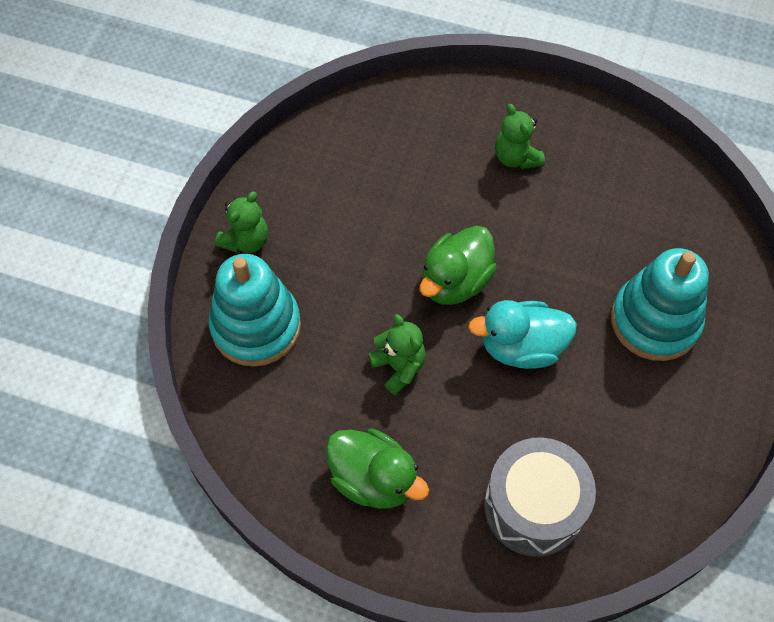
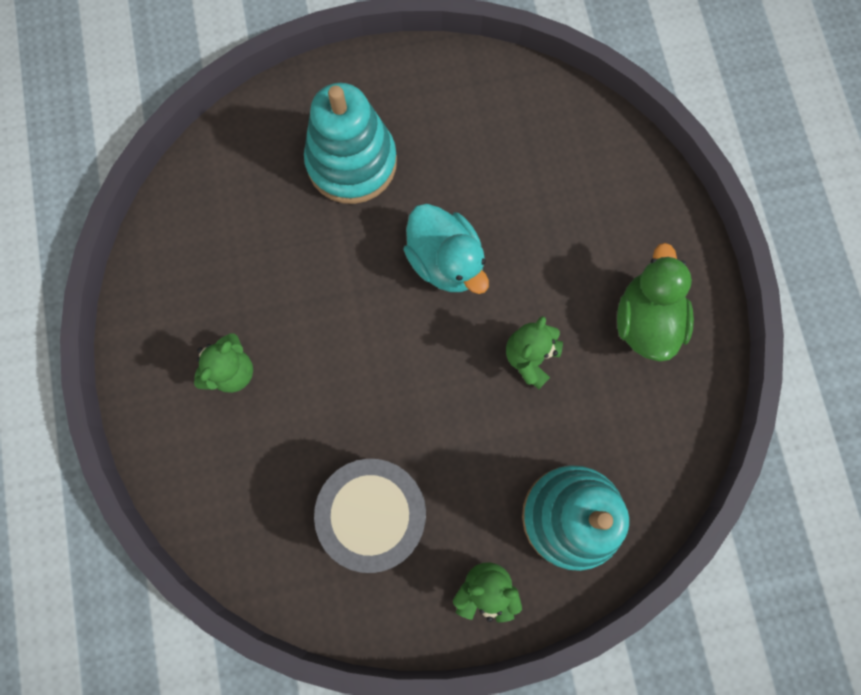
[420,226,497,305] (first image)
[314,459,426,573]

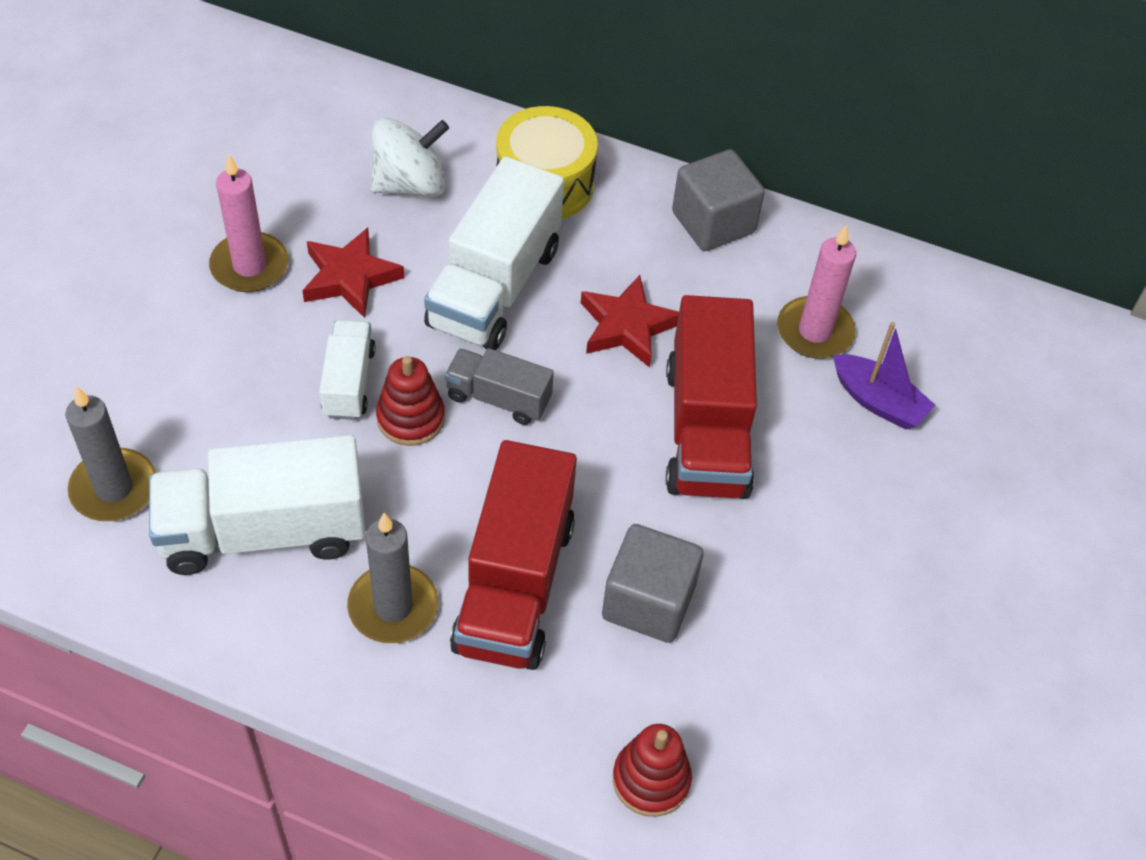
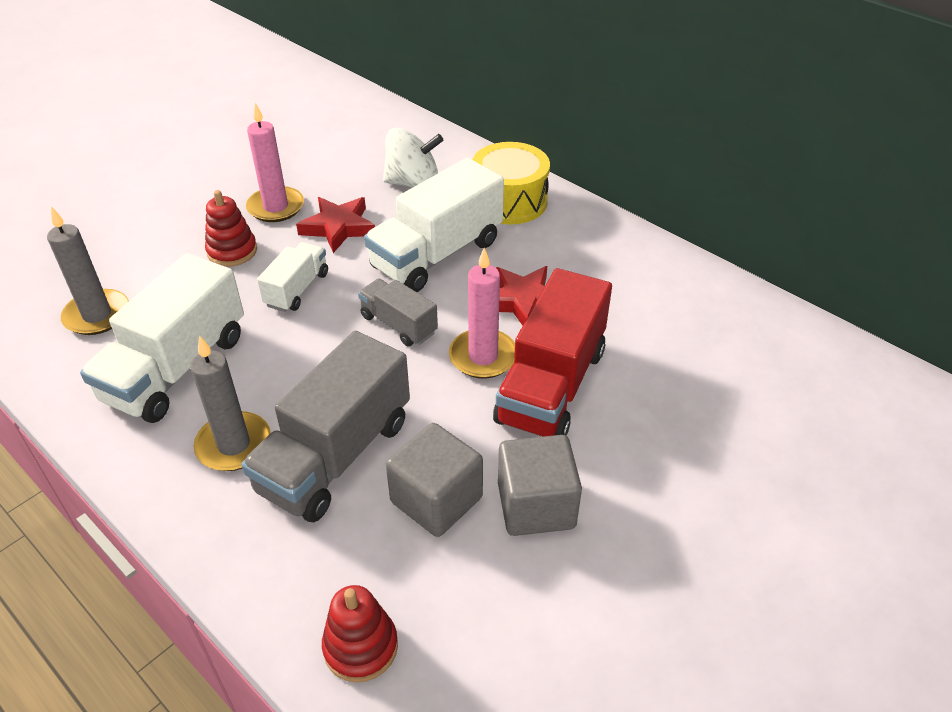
[833,322,935,430] (first image)
[205,190,257,267]
[498,435,582,536]
[449,248,515,379]
[241,331,410,522]
[80,253,244,423]

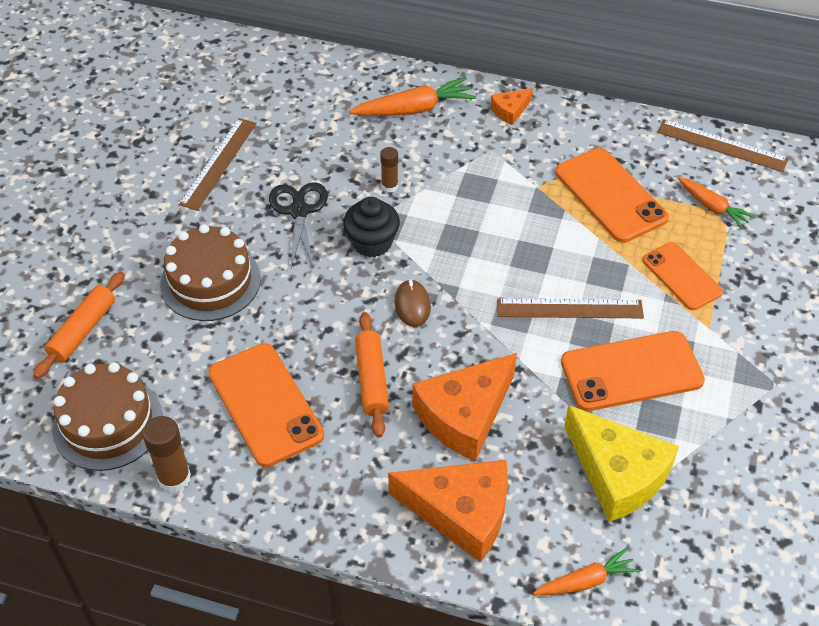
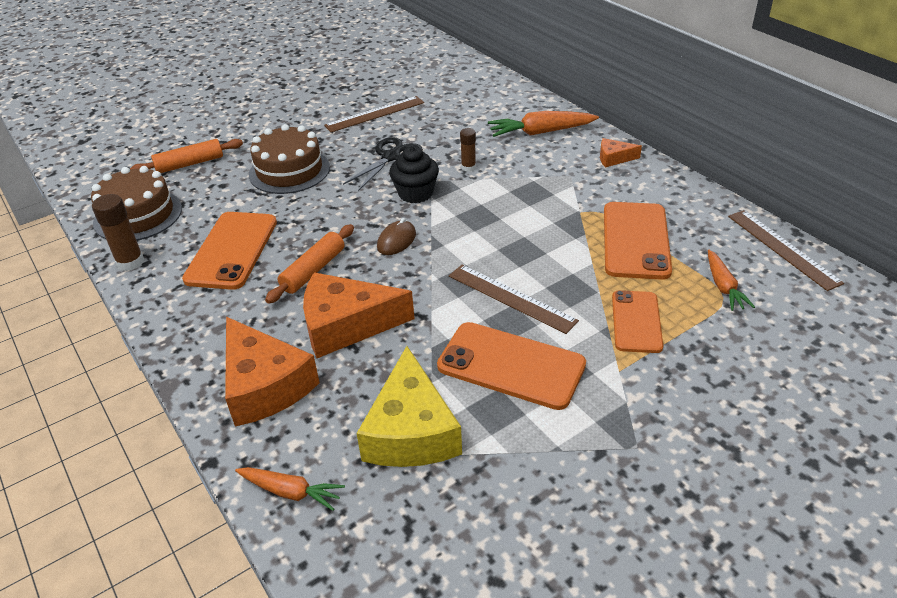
[488,111,599,137]

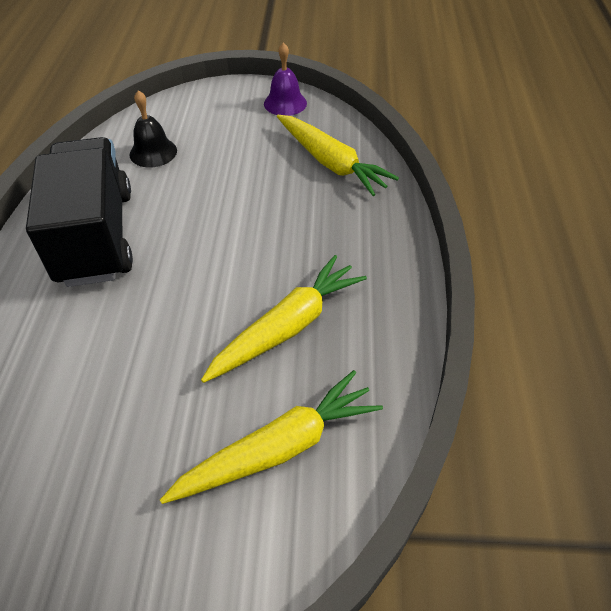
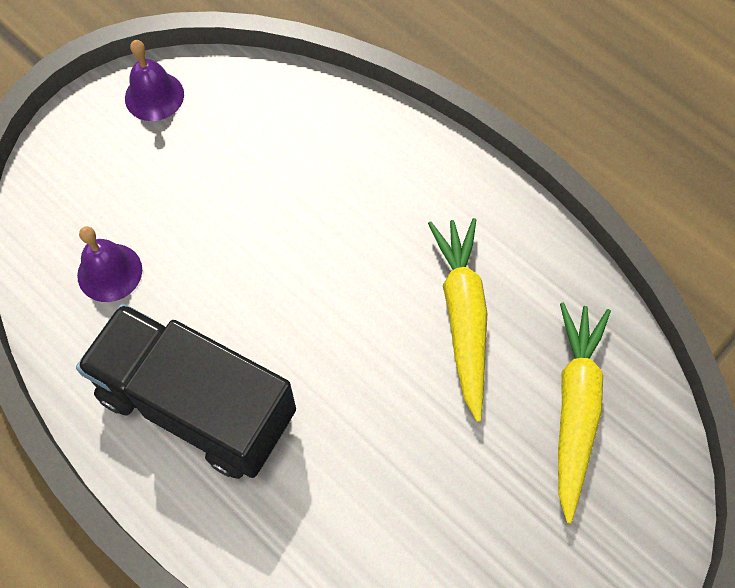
[277,115,399,196] (first image)
[77,226,142,302]

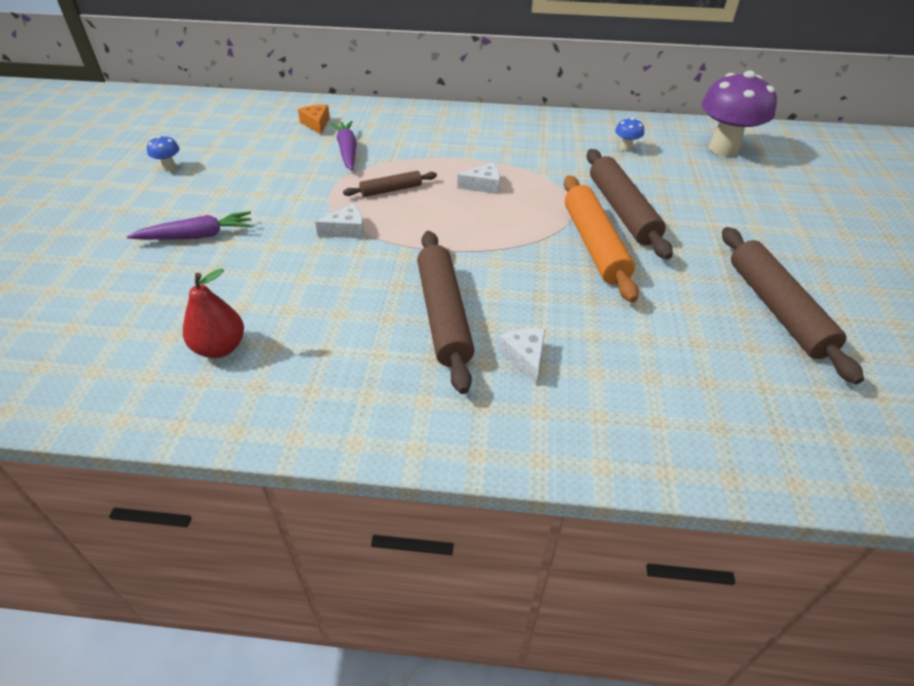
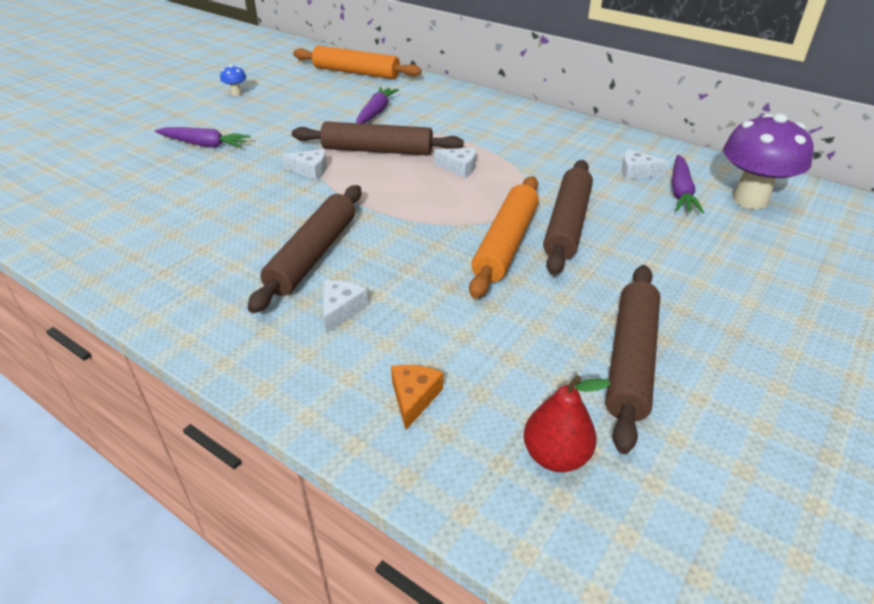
[293,45,422,79]
[672,155,704,213]
[524,375,611,472]
[391,365,443,430]
[622,149,668,180]
[292,122,464,155]

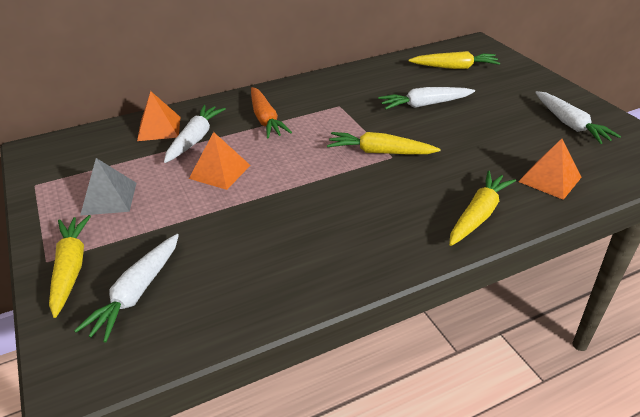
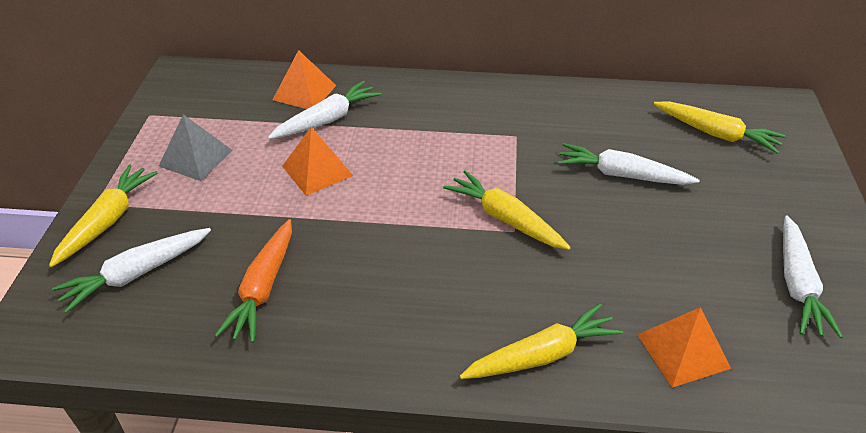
[215,219,292,343]

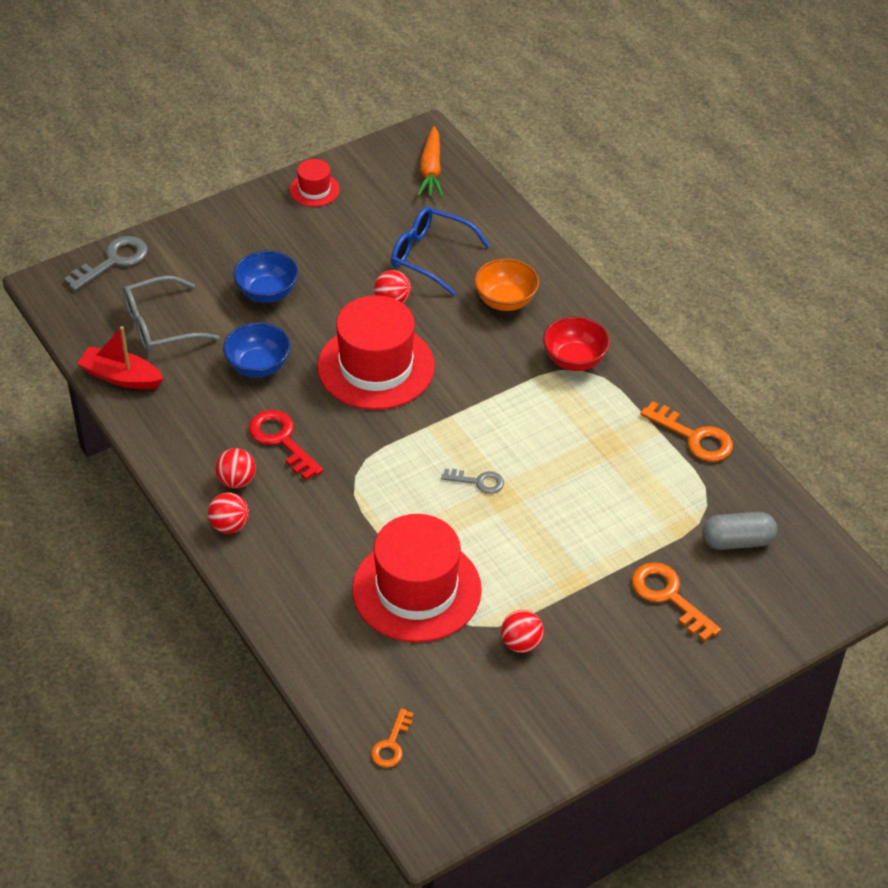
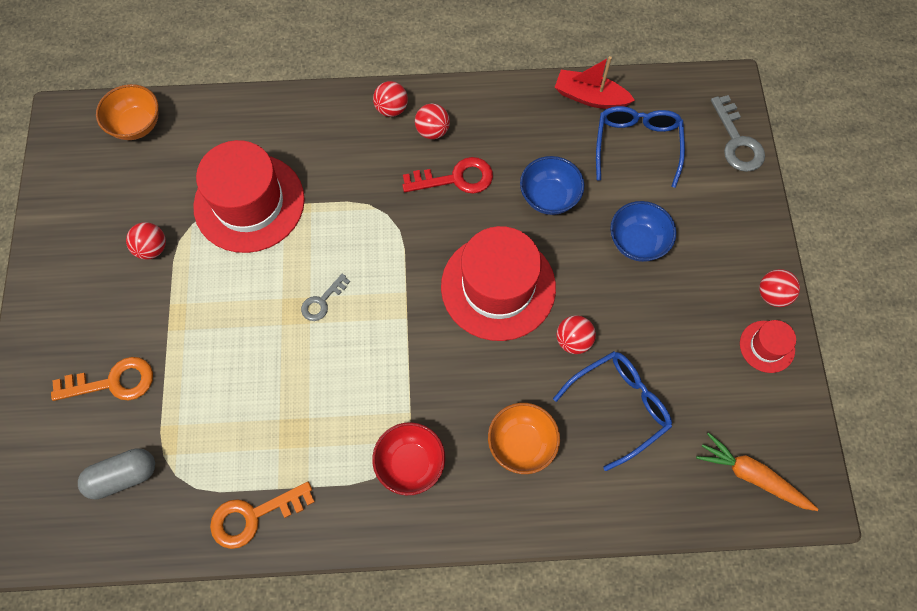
[759,269,800,307]
[96,84,159,140]
[596,106,685,188]
[555,56,635,109]
[78,448,155,499]

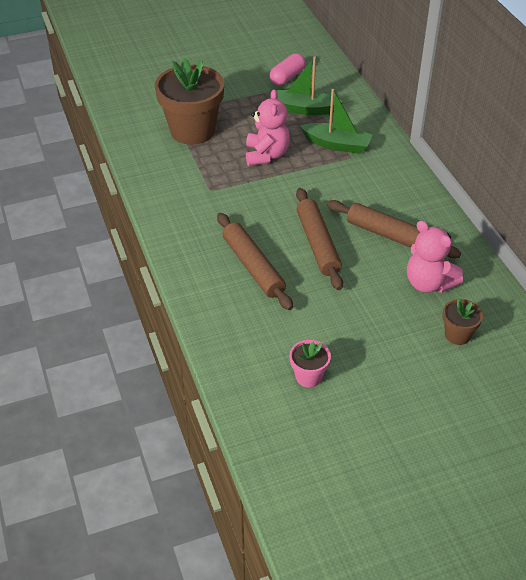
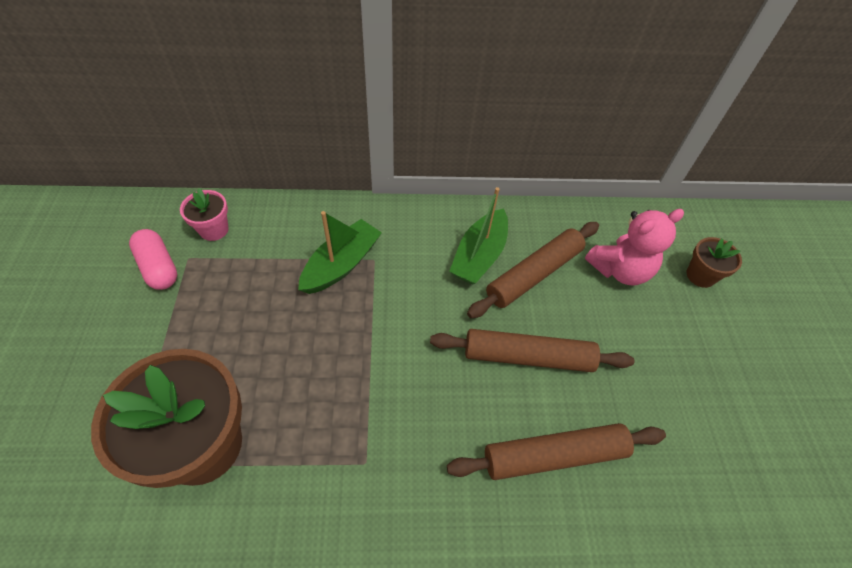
[246,89,290,166] (first image)
[449,187,508,284]
[180,189,229,241]

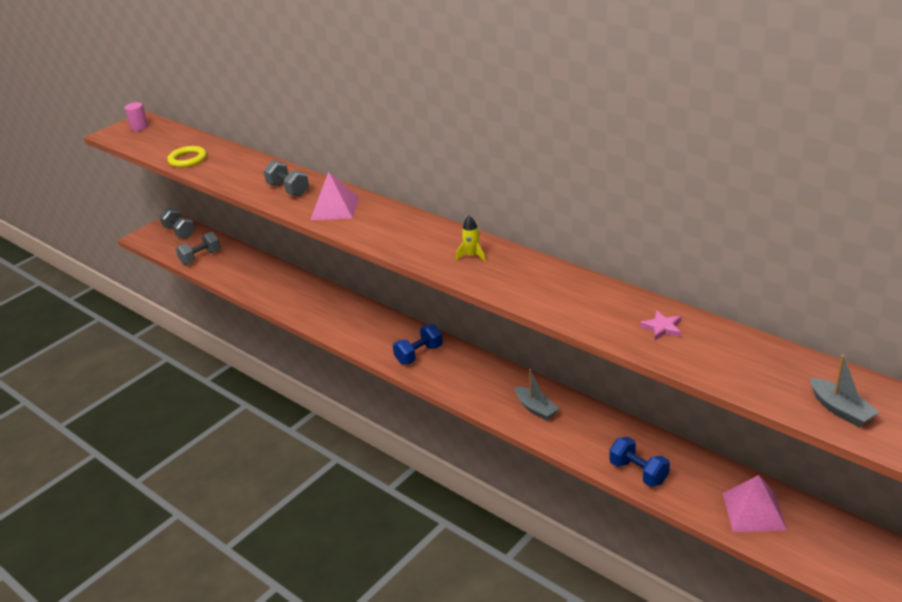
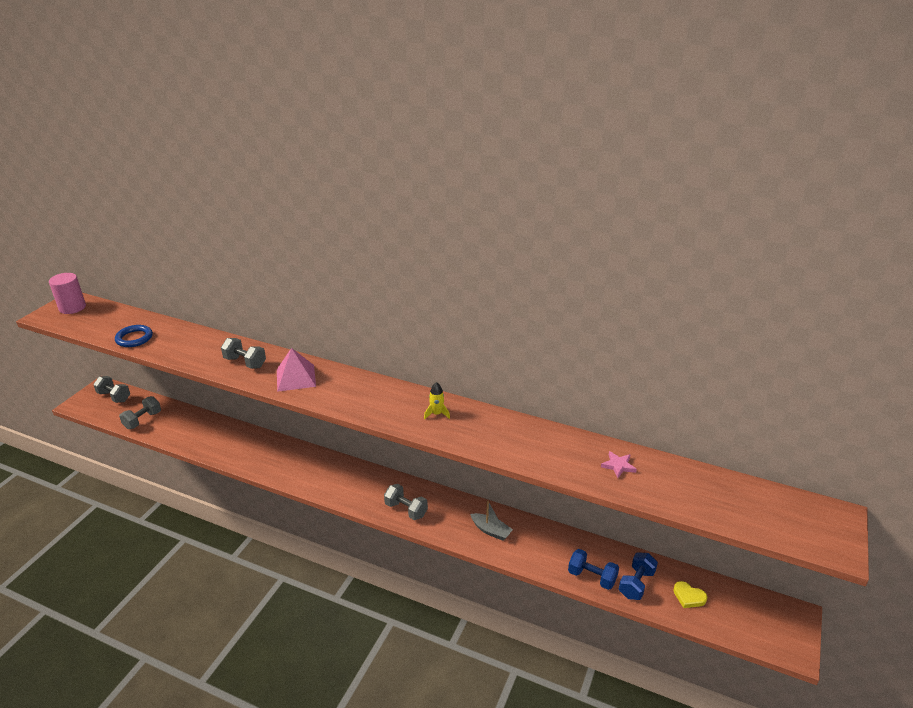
[810,355,879,427] (first image)
[384,484,428,520]
[619,552,658,600]
[673,581,707,608]
[115,325,153,347]
[49,273,86,314]

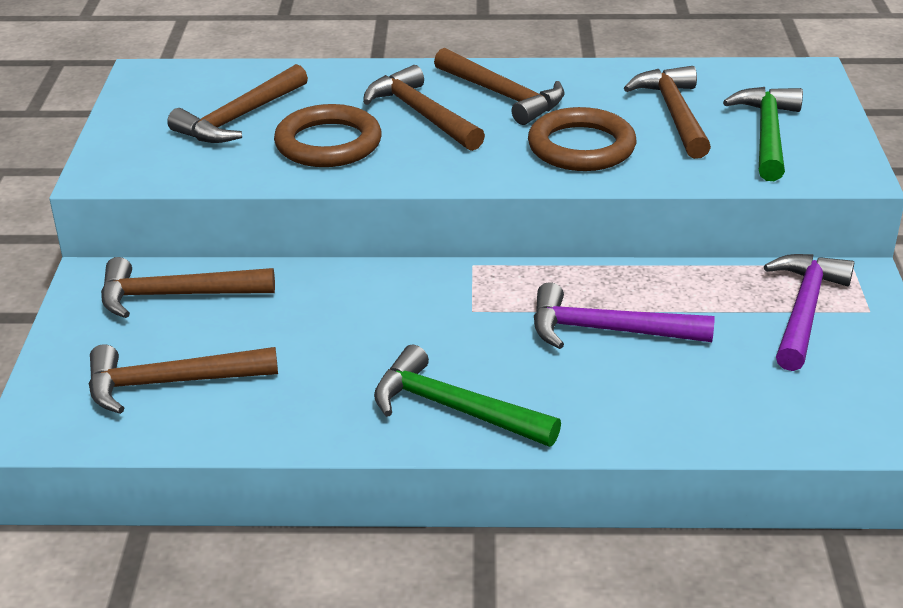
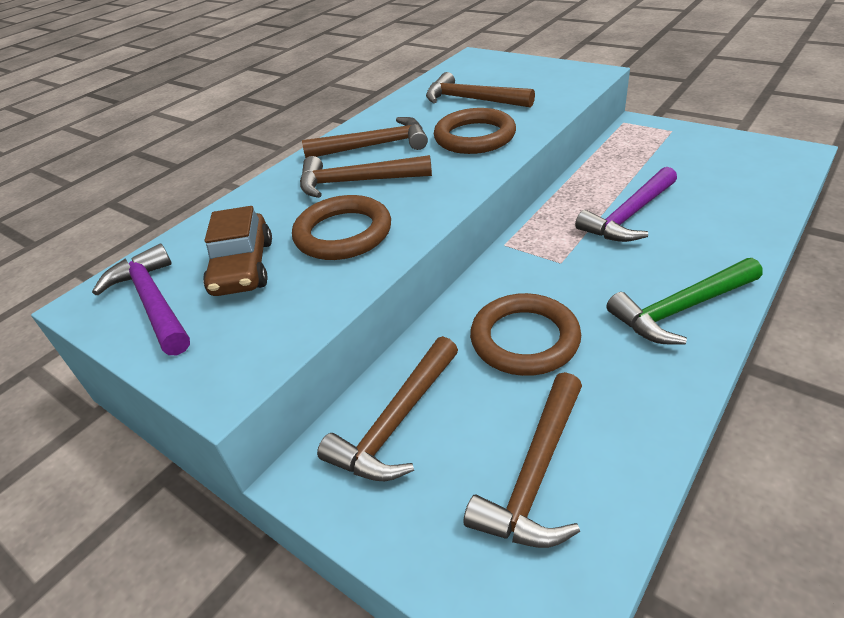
[723,87,803,181] (first image)
[470,293,581,376]
[92,244,190,355]
[203,206,272,296]

